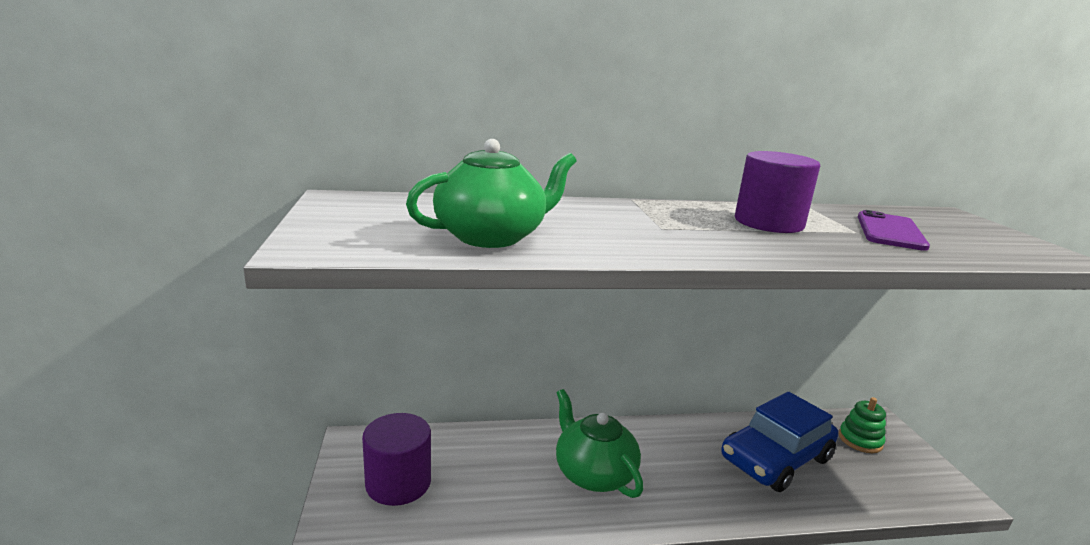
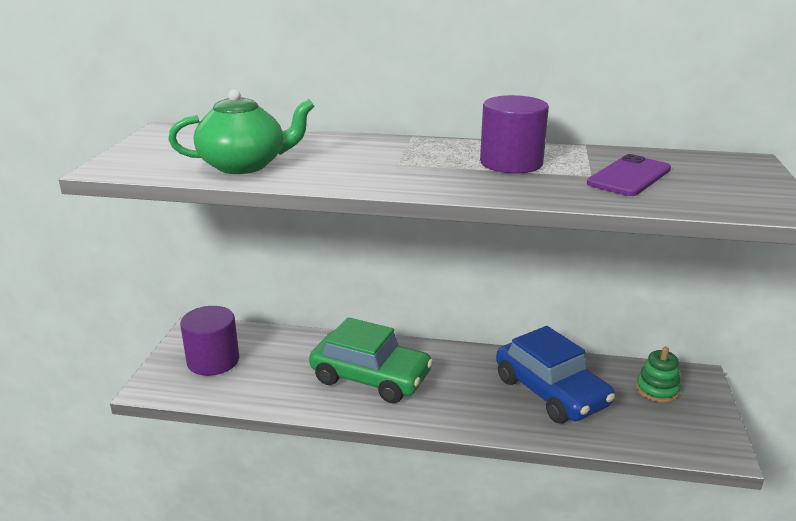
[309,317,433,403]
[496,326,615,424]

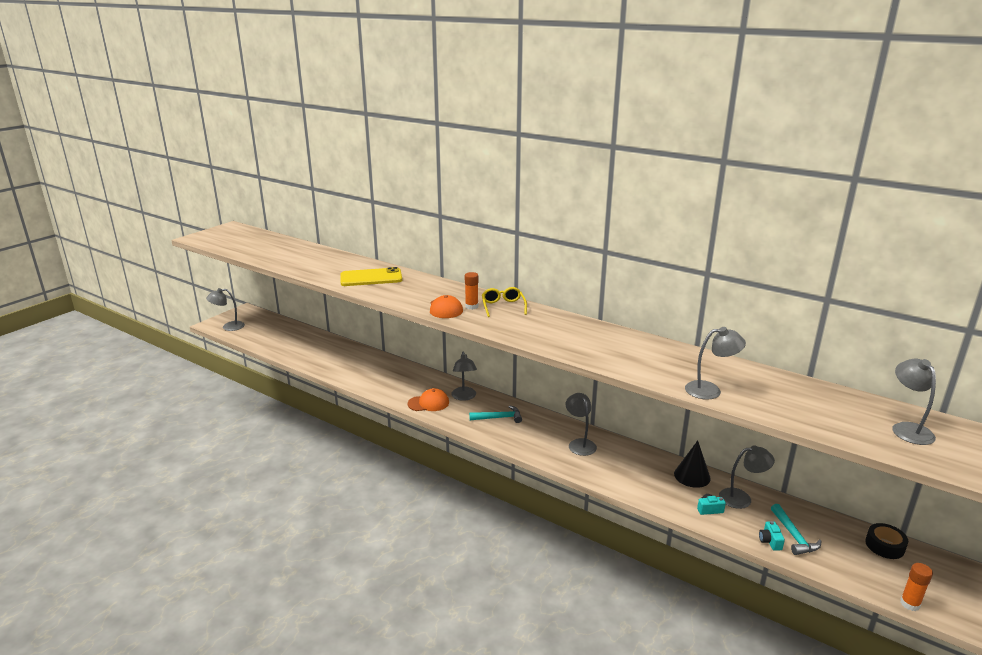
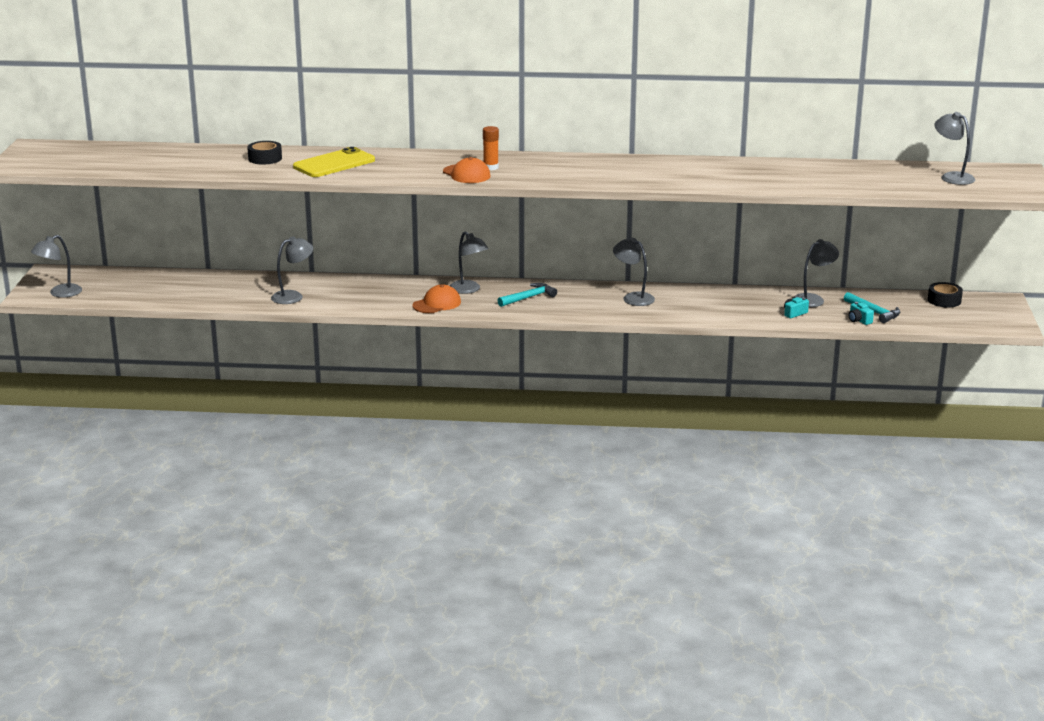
[482,287,527,317] (first image)
[674,440,711,488] (first image)
[900,563,933,611] (first image)
[247,141,282,165]
[271,236,313,304]

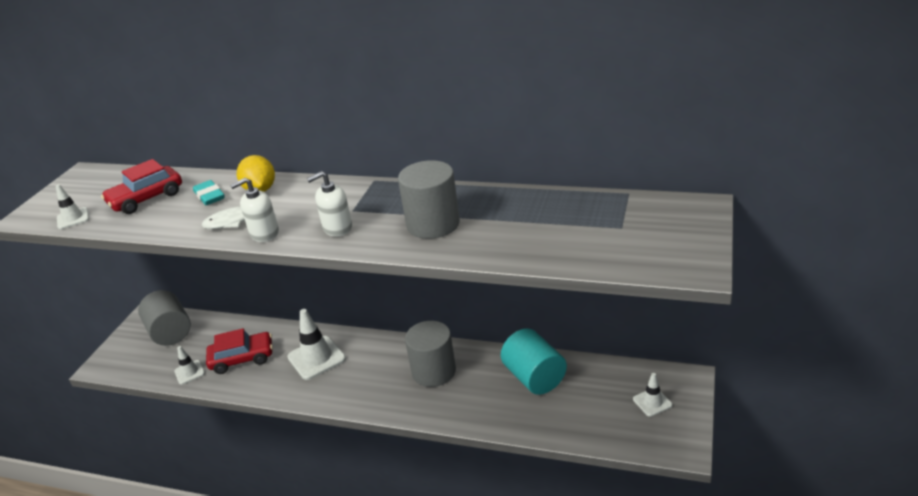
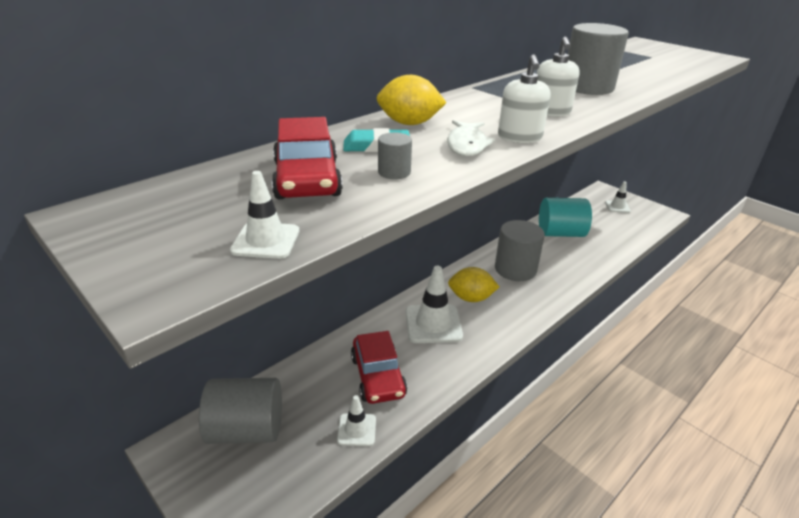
[378,132,412,179]
[448,267,499,302]
[351,331,407,404]

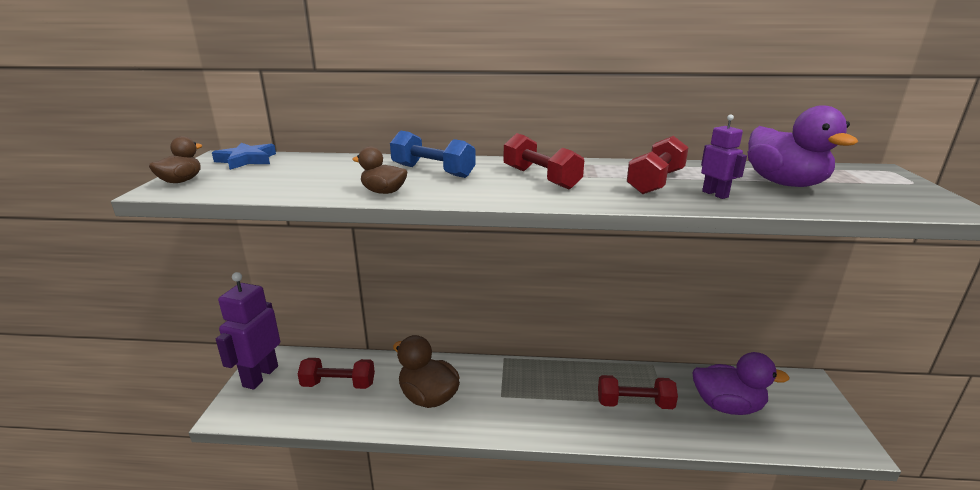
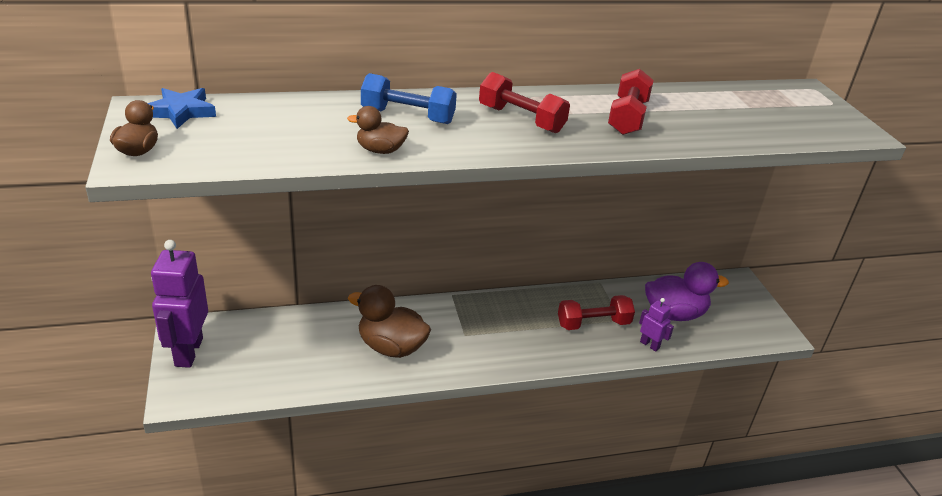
[298,358,375,389] (first image)
[748,105,858,187] (first image)
[639,298,674,352]

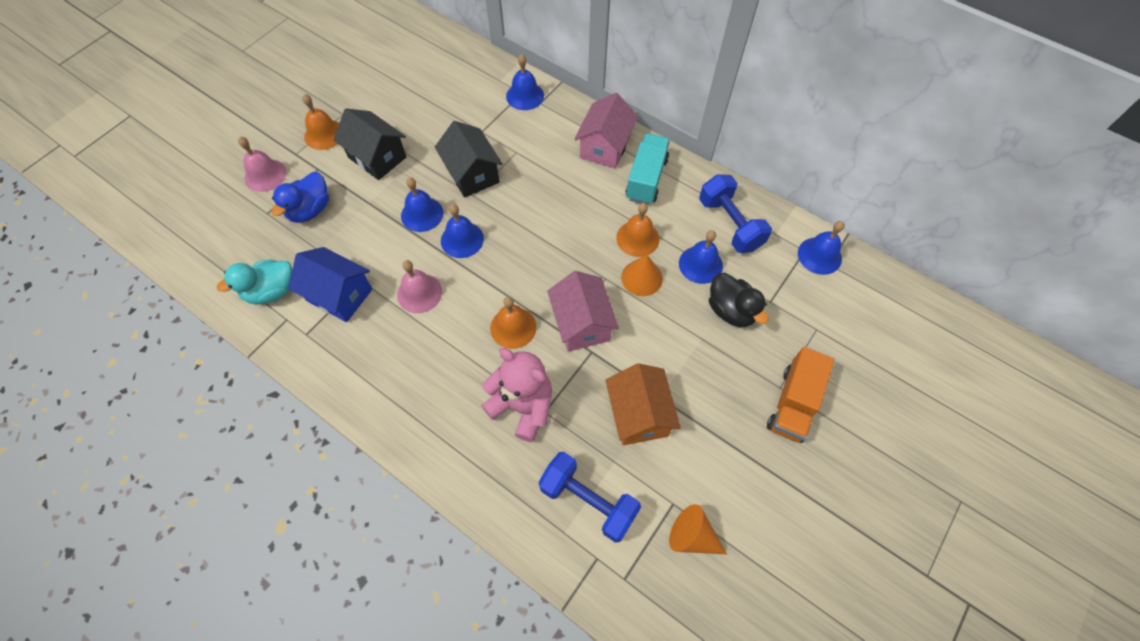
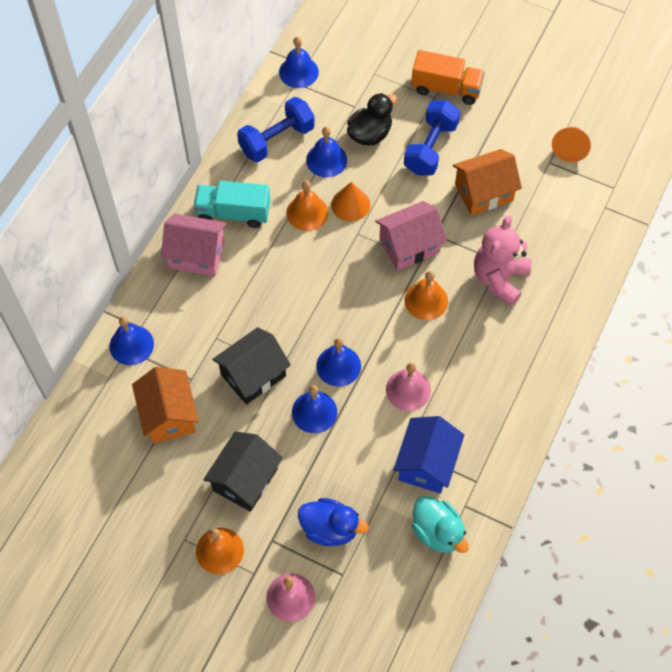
[132,367,199,443]
[404,100,460,176]

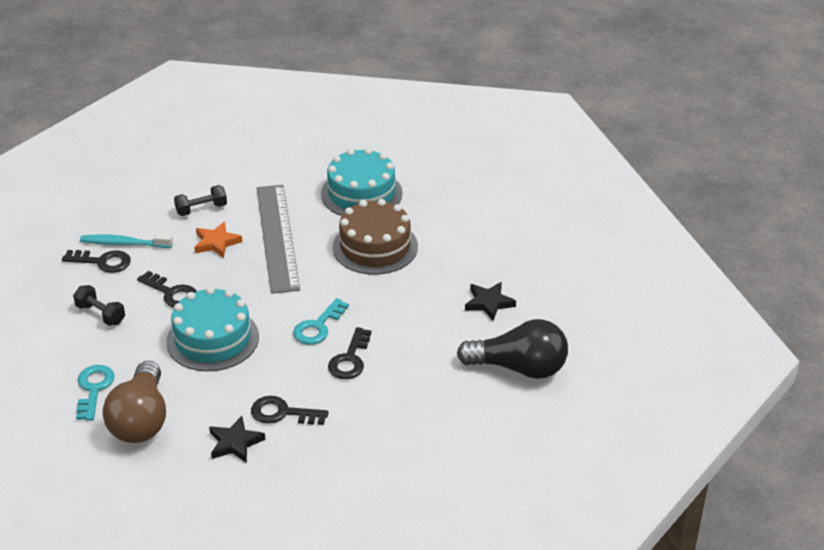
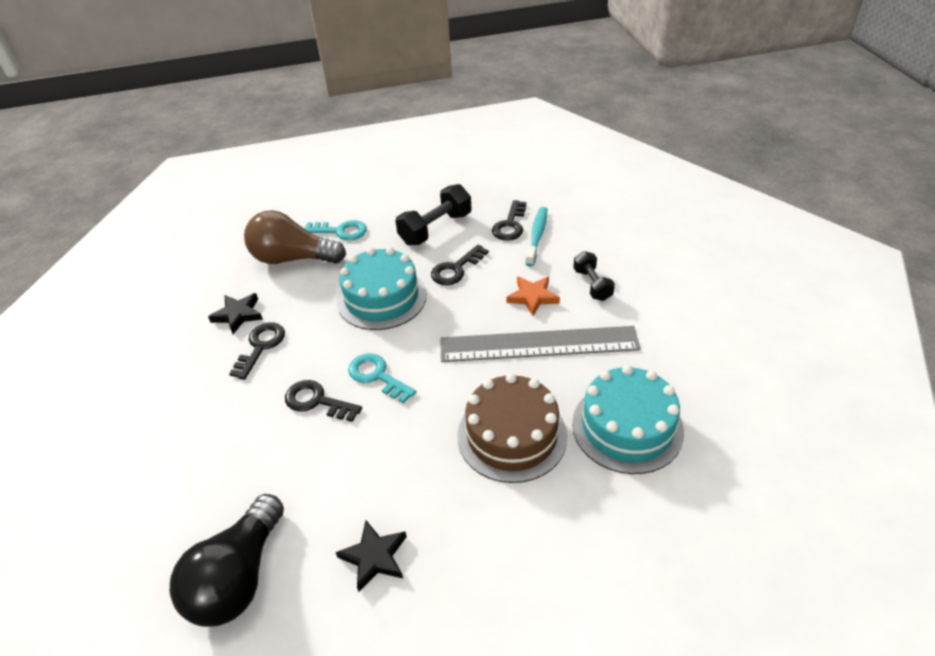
[395,184,471,245]

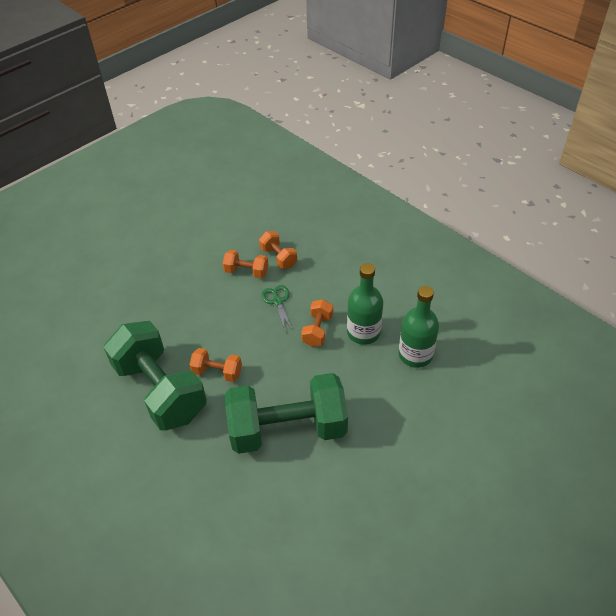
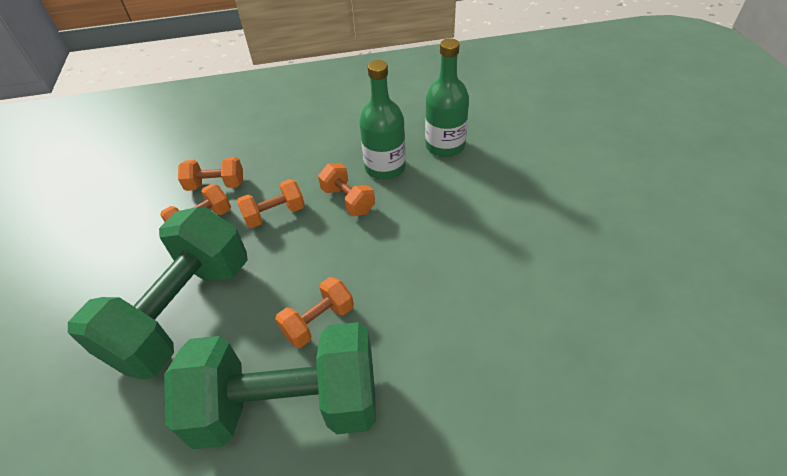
[68,206,248,380]
[237,179,305,228]

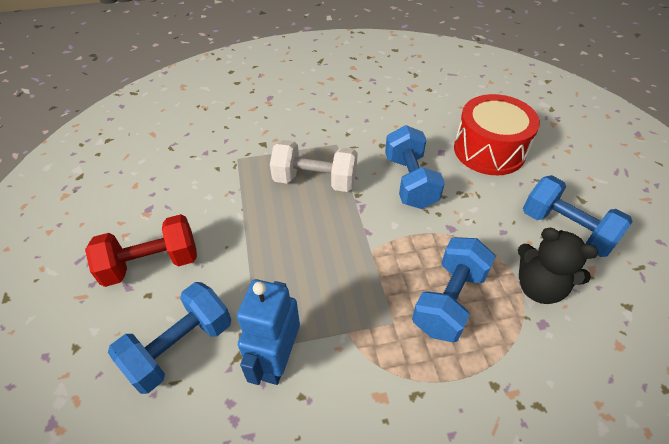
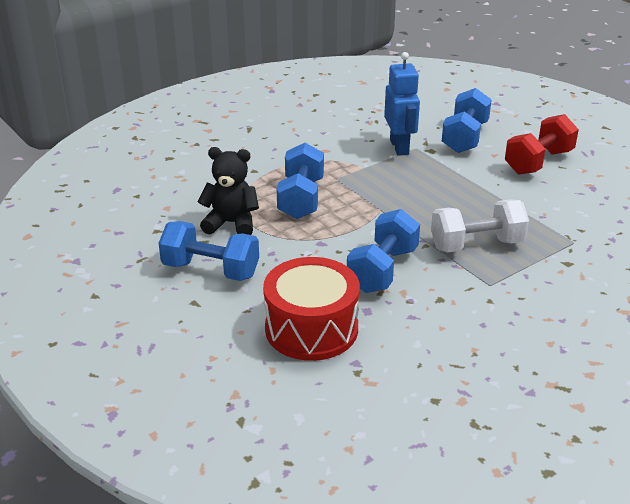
[347,209,420,293]

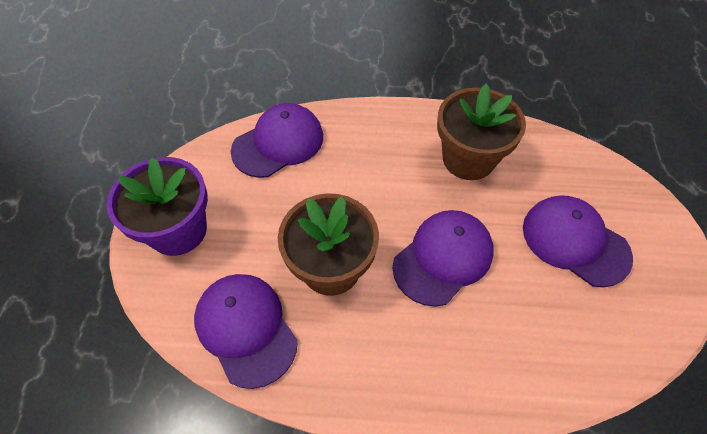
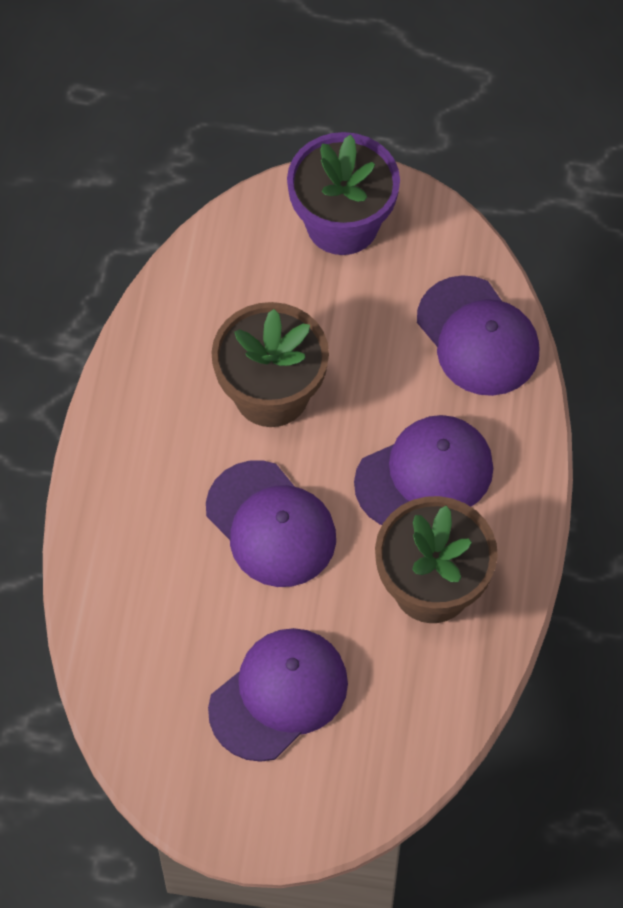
[354,415,493,525]

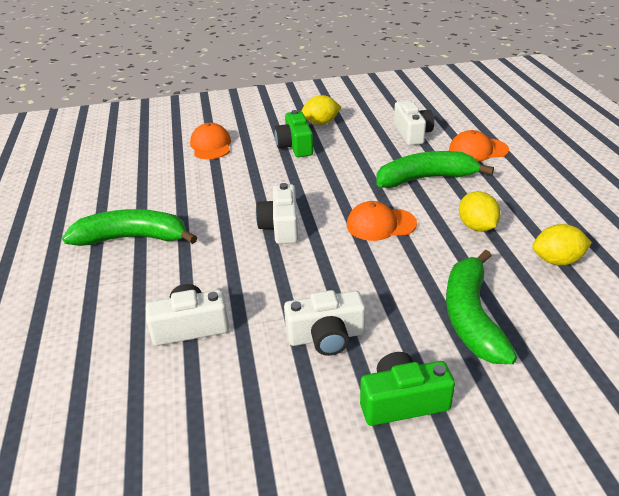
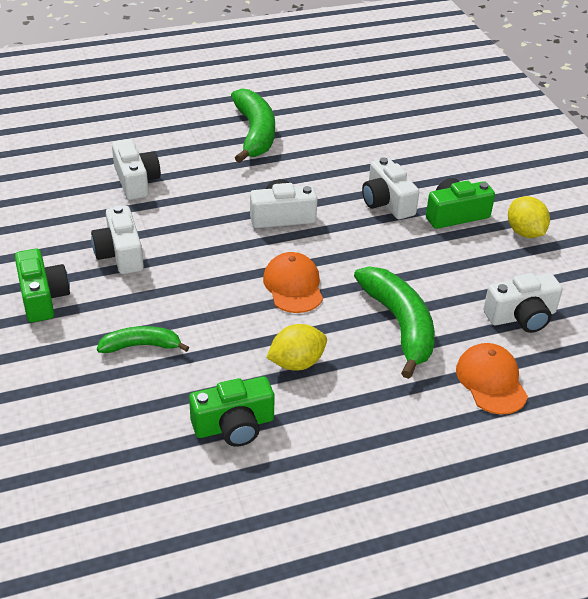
[190,123,231,159] (first image)
[362,157,419,219]
[189,377,275,447]
[97,326,189,353]

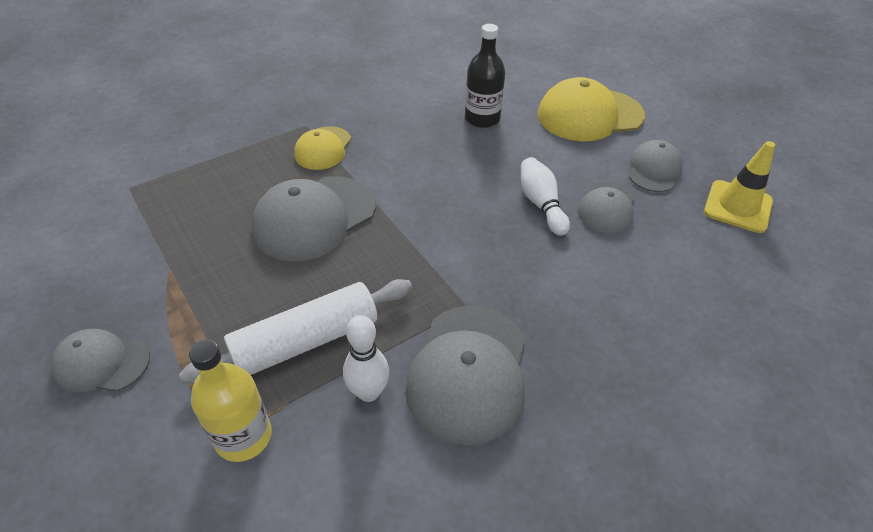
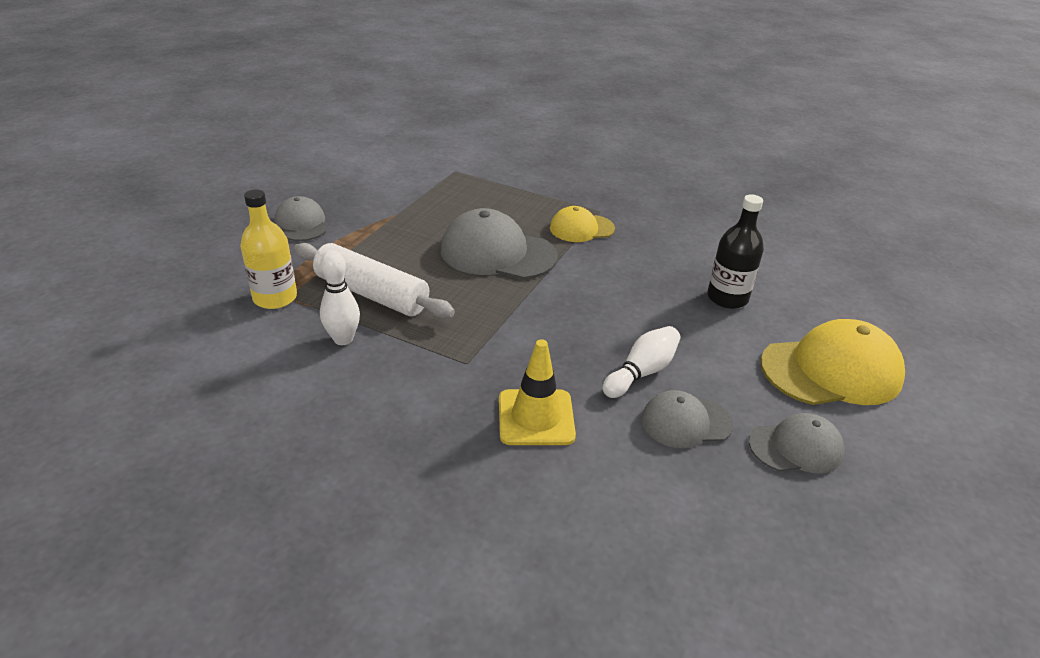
[405,306,525,446] (first image)
[499,339,576,445]
[761,319,905,405]

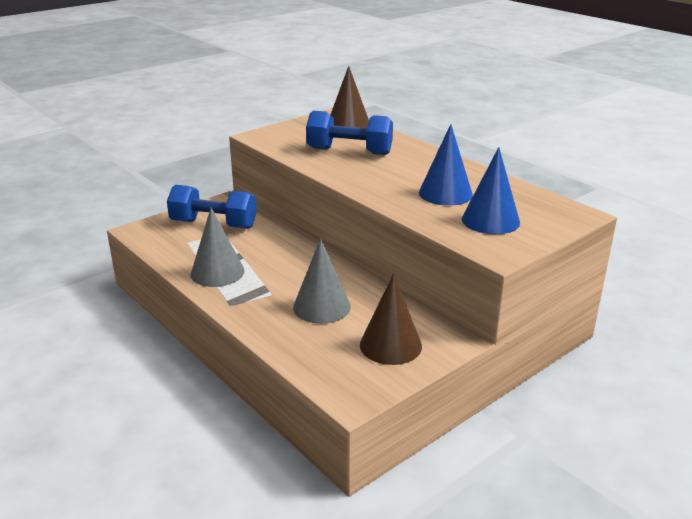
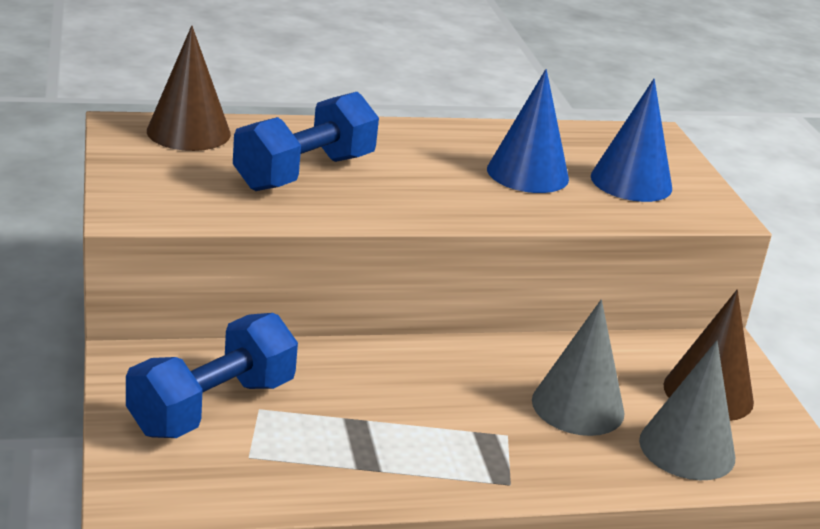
[639,340,735,480]

